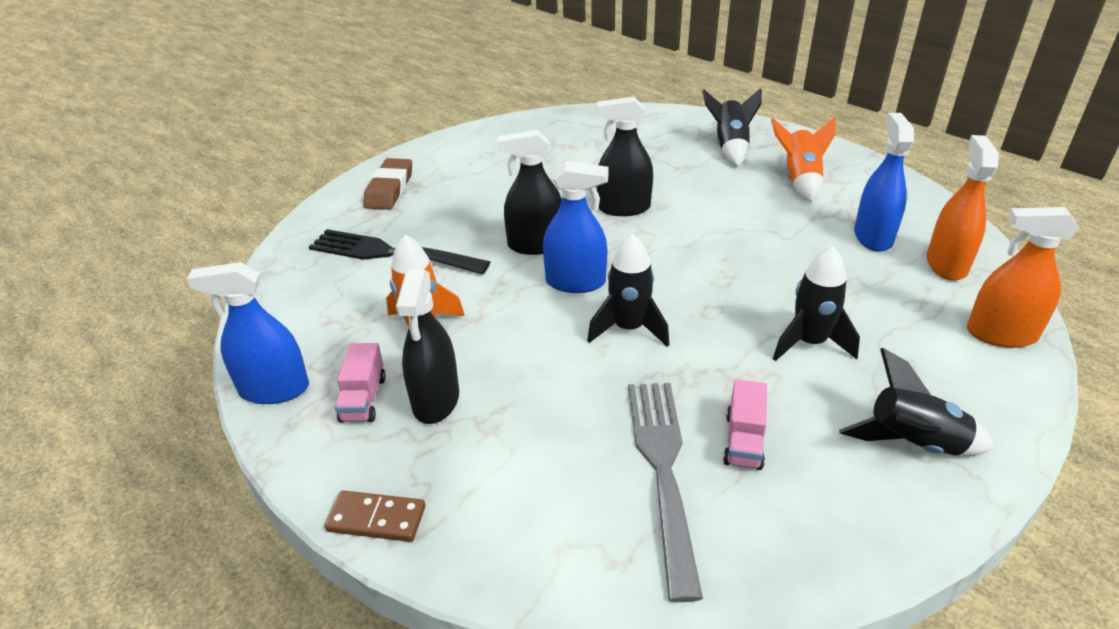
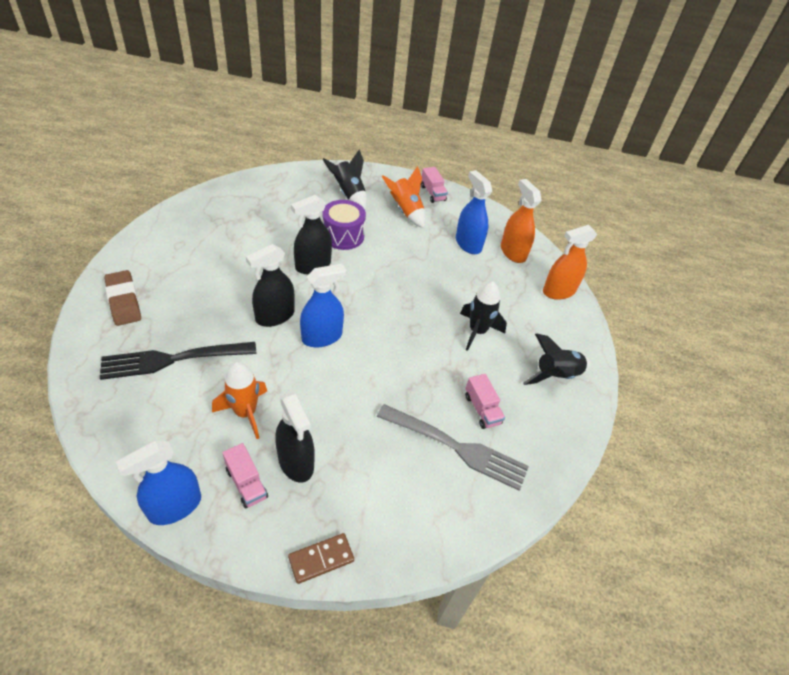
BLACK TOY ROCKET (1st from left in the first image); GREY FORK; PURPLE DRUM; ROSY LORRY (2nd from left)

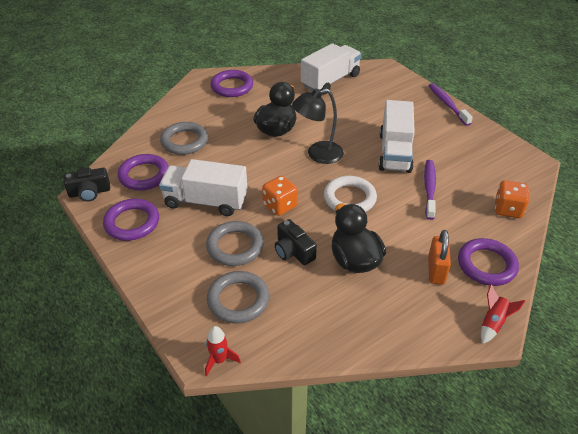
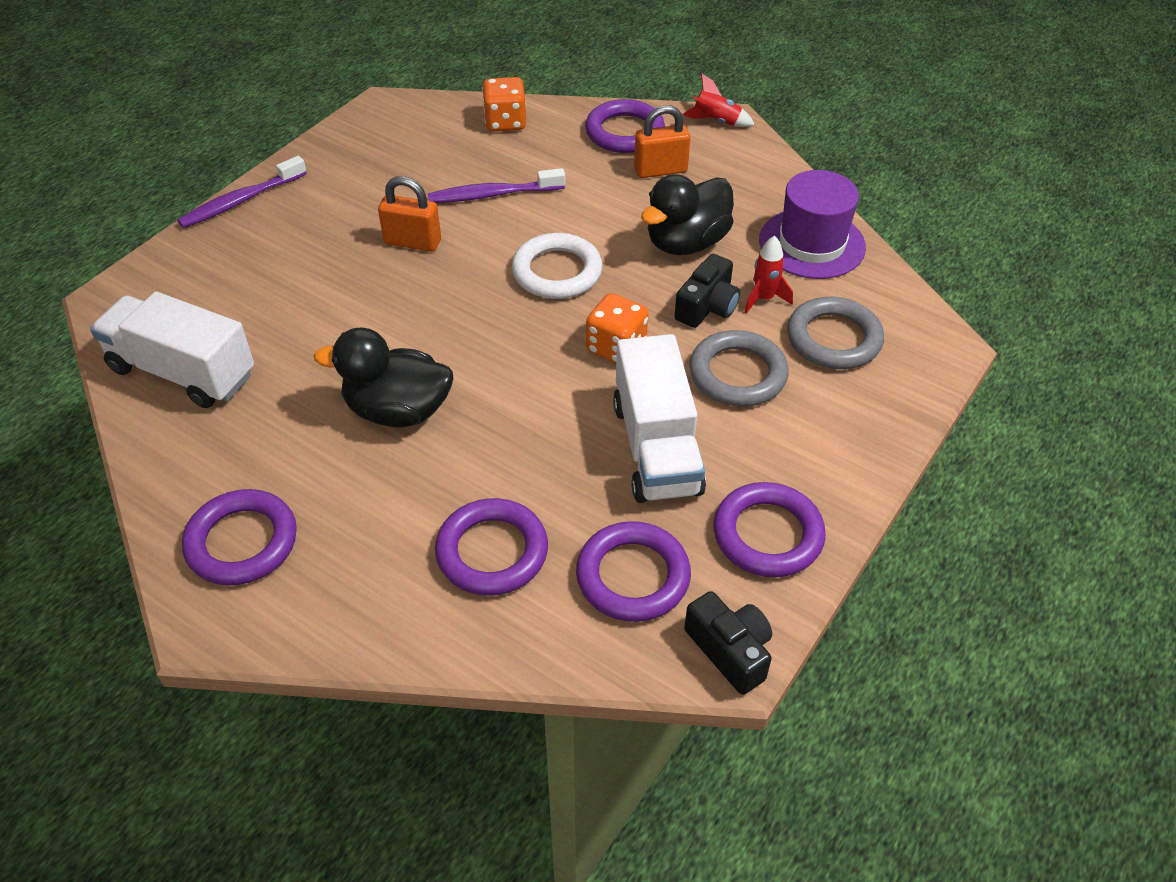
PURPLE RING (2nd from left); SCARLET TOY ROCKET (2nd from left); BLACK DESK LAMP; ORANGE-COLOURED SMALL LOCK (1st from left); PURPLE HAT

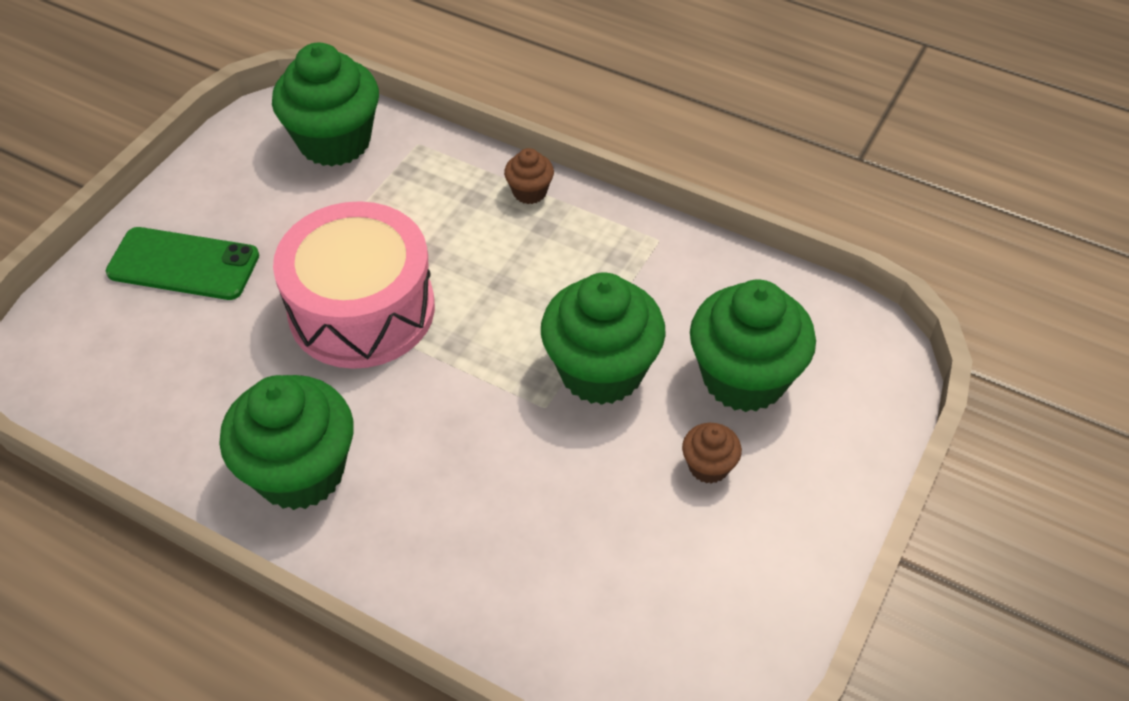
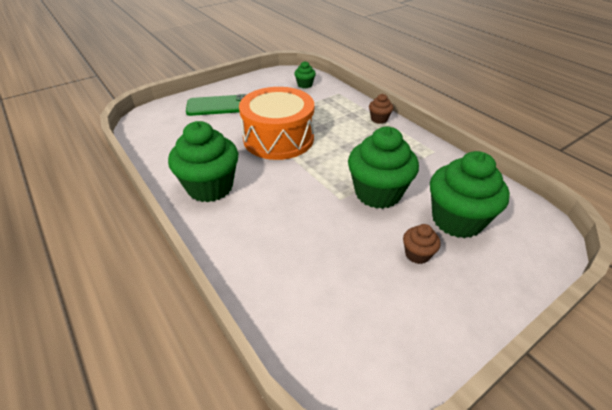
EMERALD SMARTPHONE; EMERALD MUFFIN (2nd from left); ORANGE-COLOURED DRUM

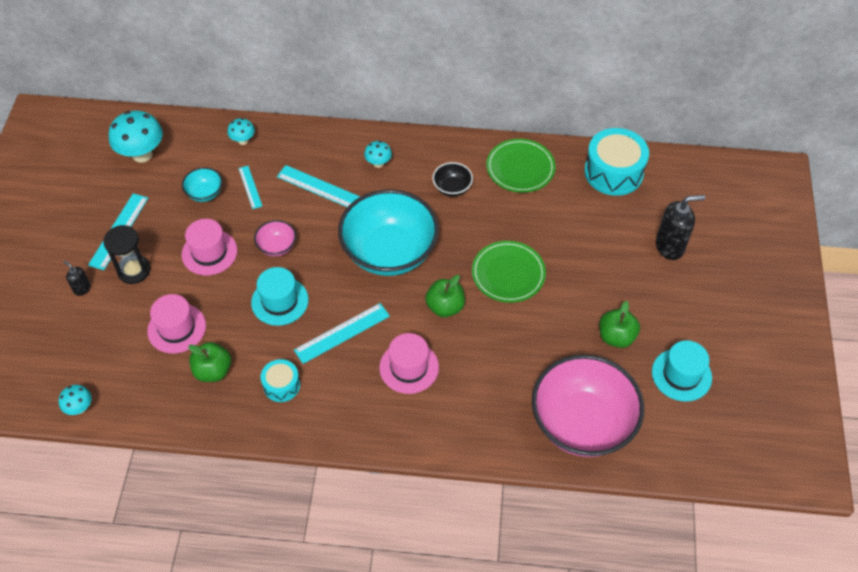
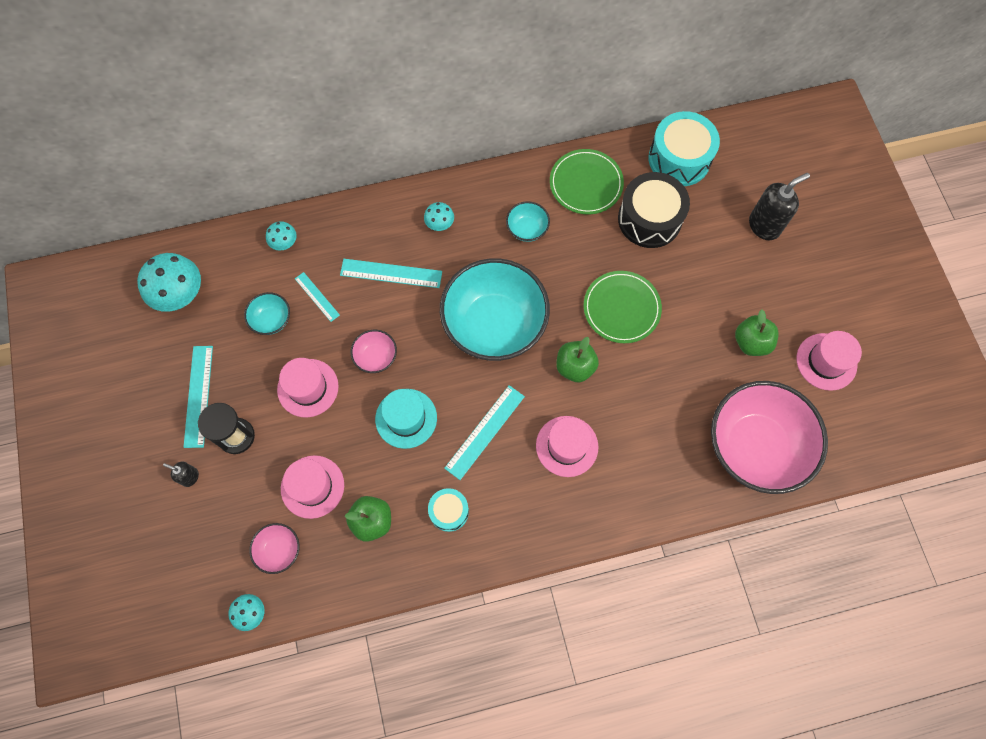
TEAL SERVING BOWL (3rd from left); ROSY HAT (4th from left); ROSY SERVING BOWL (1st from left); BLACK DRUM

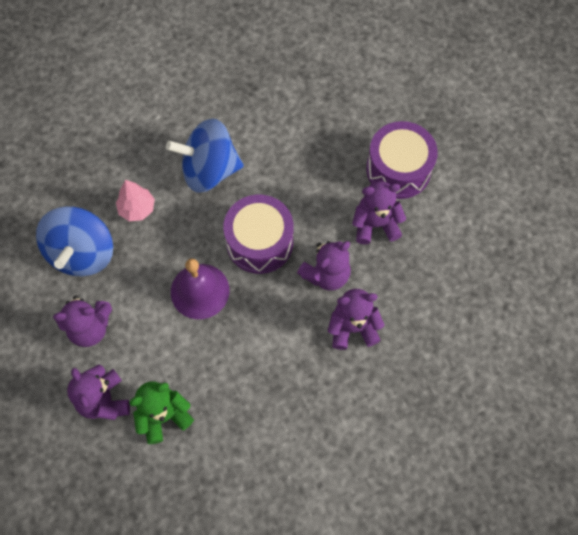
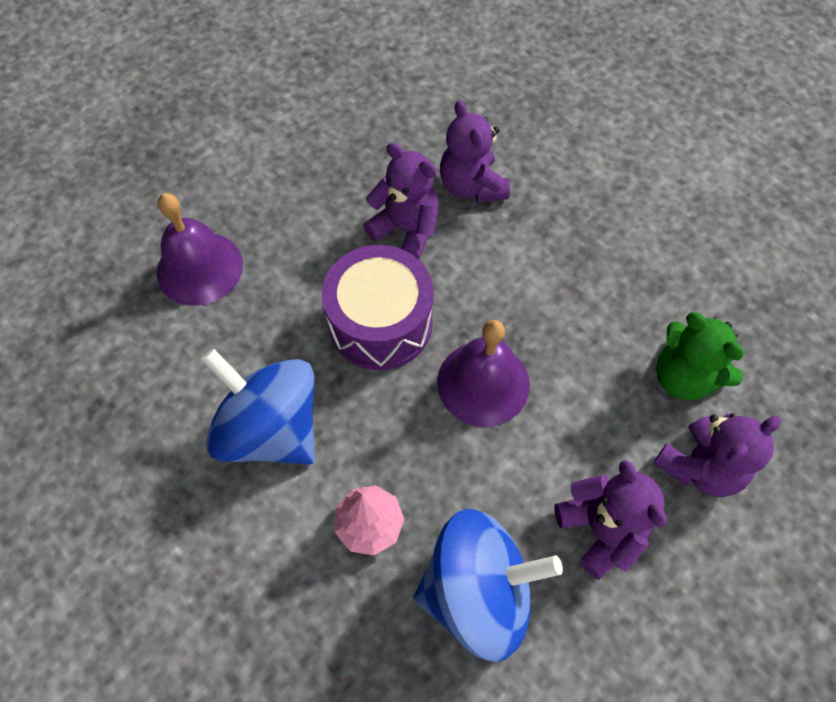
BLUE WHIRLIGIG (1st from left); PURPLE STUFFED BEAR (5th from left in the first image); PURPLE DRUM (2nd from left in the first image); PURPLE SCHOOL BELL (1st from left)

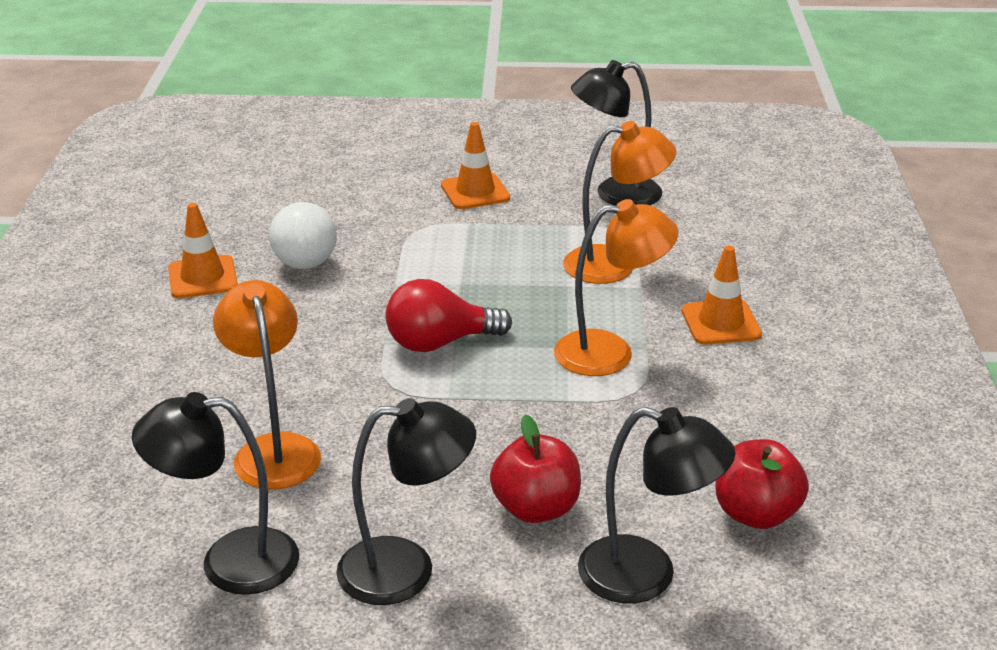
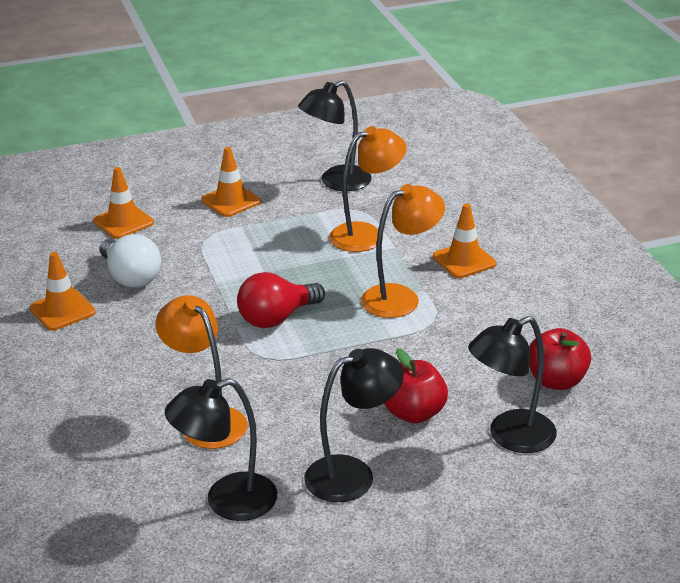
BLACK DESK LAMP (4th from left); ORANGE-COLOURED SAFETY CONE (2nd from left)

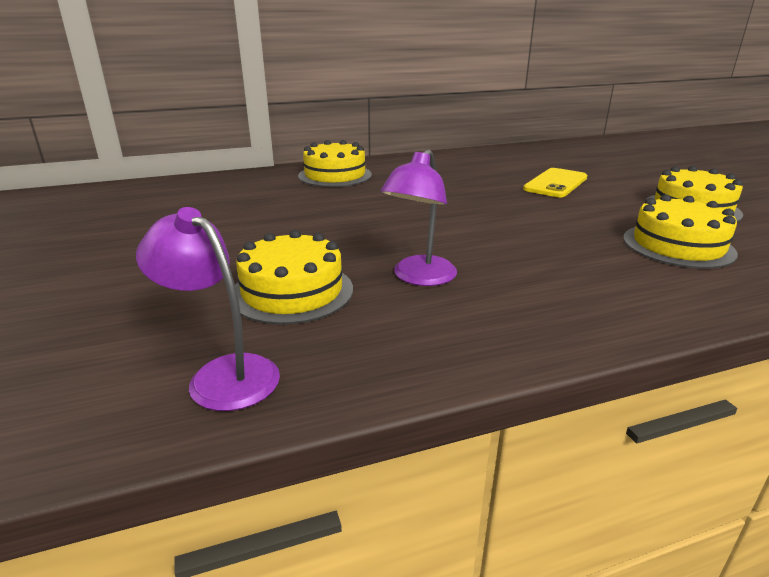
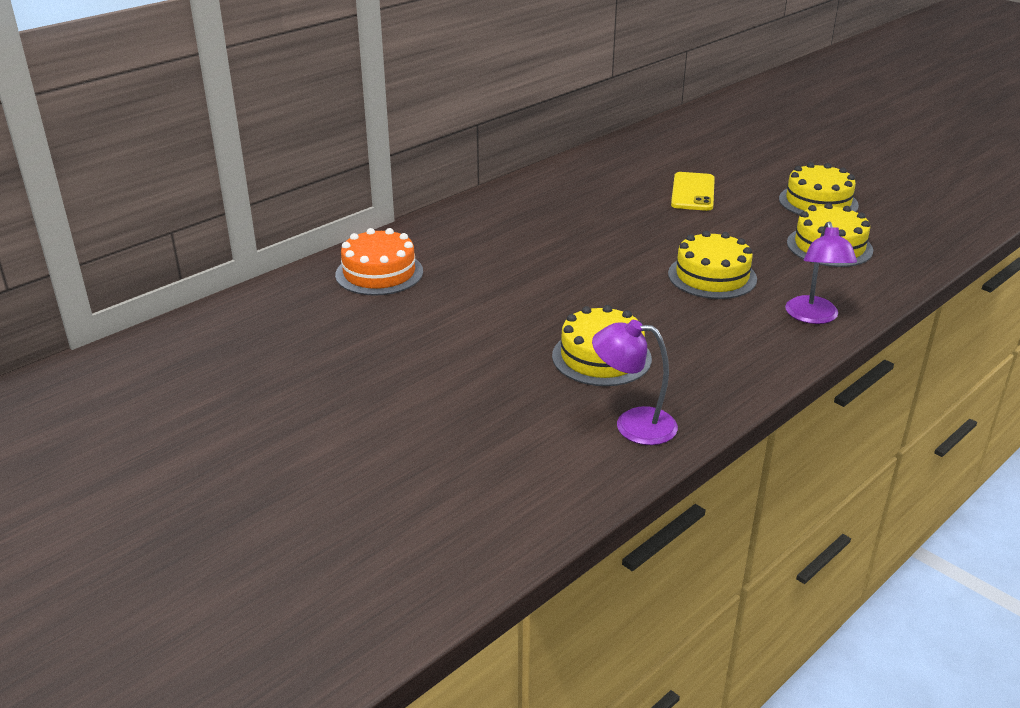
GOLDEN CAKE (2nd from left); PURPLE DESK LAMP (2nd from left); ORANGE-COLOURED CAKE

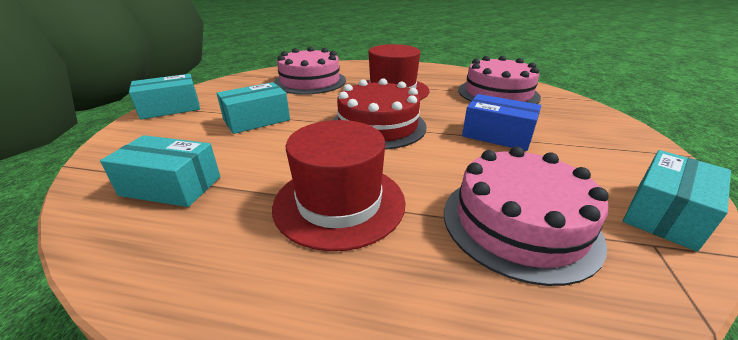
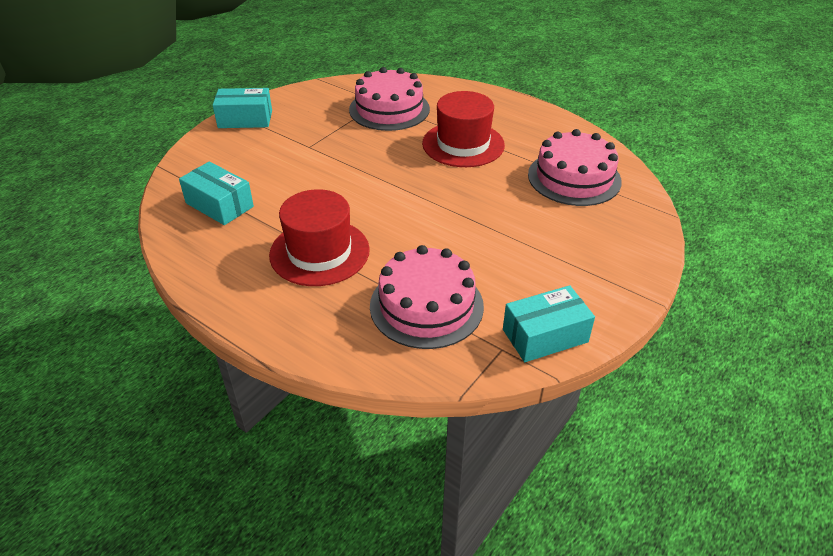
TEAL PARCEL (3rd from left in the first image); SCARLET CAKE; BLUE PARCEL

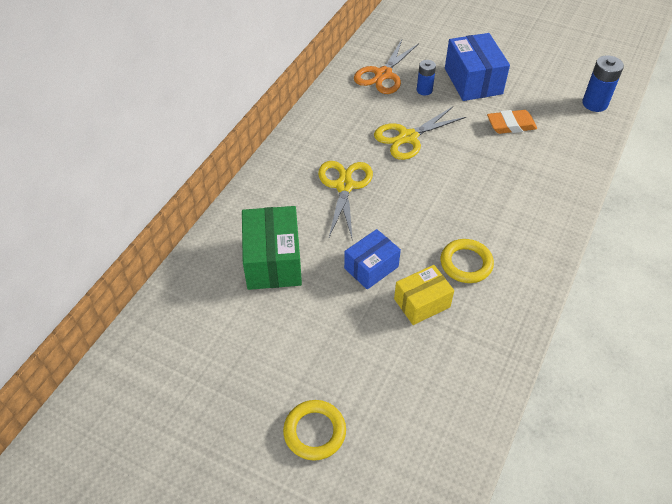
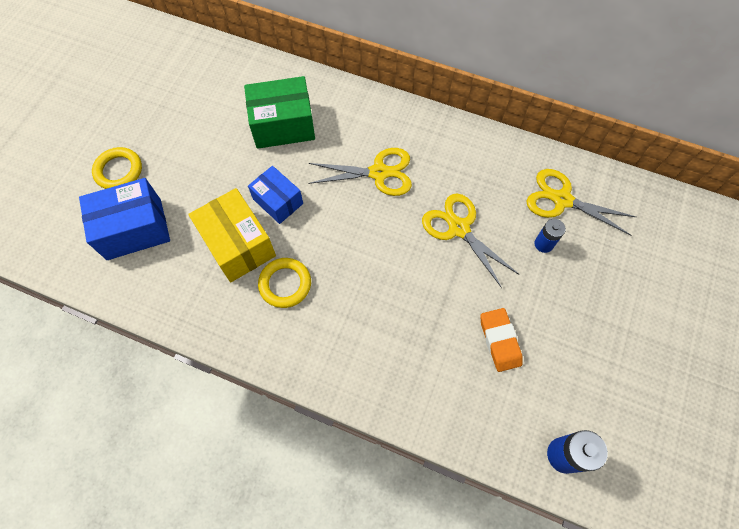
GOLDEN PAIR OF SCISSORS (3rd from left); GOLDEN PARCEL; BLUE PARCEL (1st from left)

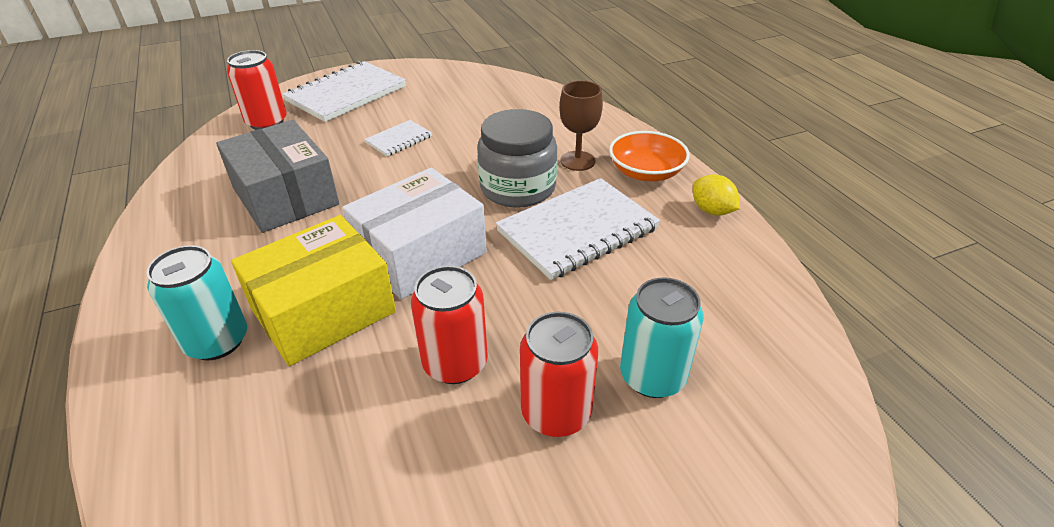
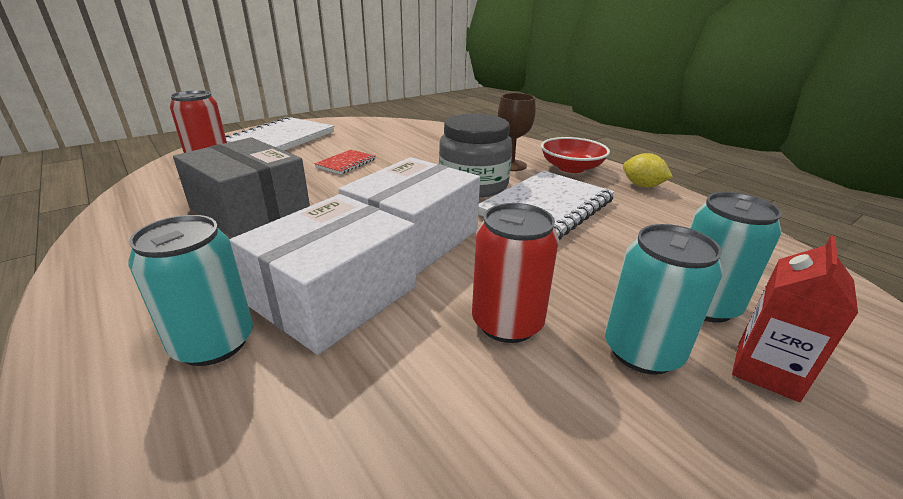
WHITE PARCEL (1st from left); SCARLET NOTEPAD; TEAL CAN (2nd from left); SCARLET SERVING BOWL; SCARLET MILK CARTON

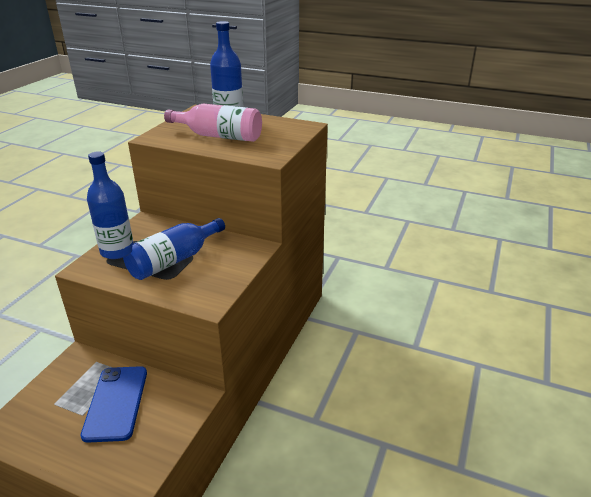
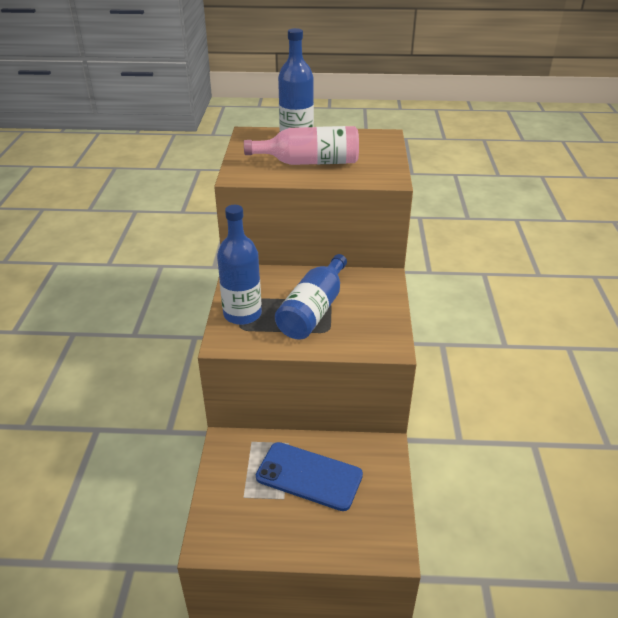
BLUE SMARTPHONE

